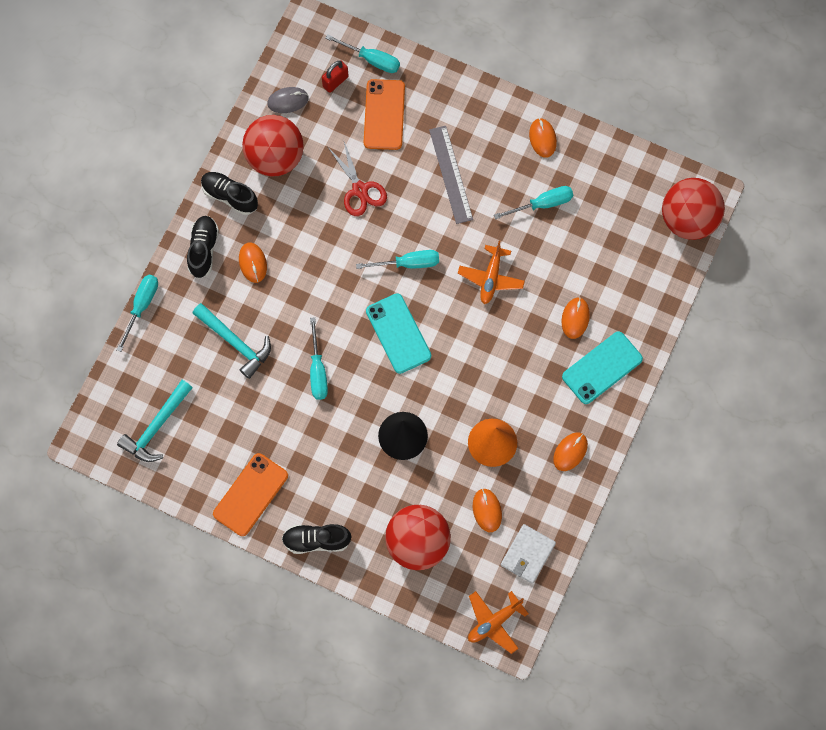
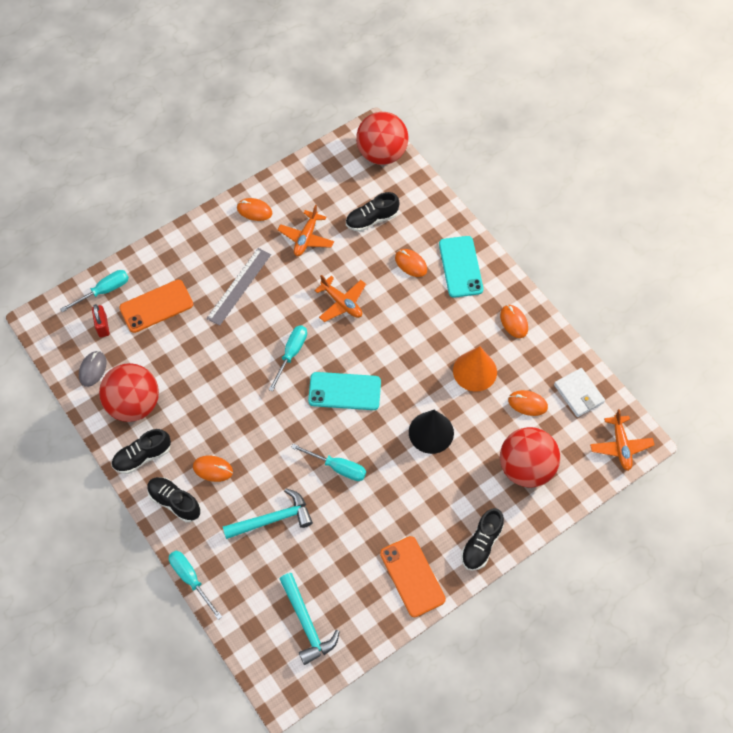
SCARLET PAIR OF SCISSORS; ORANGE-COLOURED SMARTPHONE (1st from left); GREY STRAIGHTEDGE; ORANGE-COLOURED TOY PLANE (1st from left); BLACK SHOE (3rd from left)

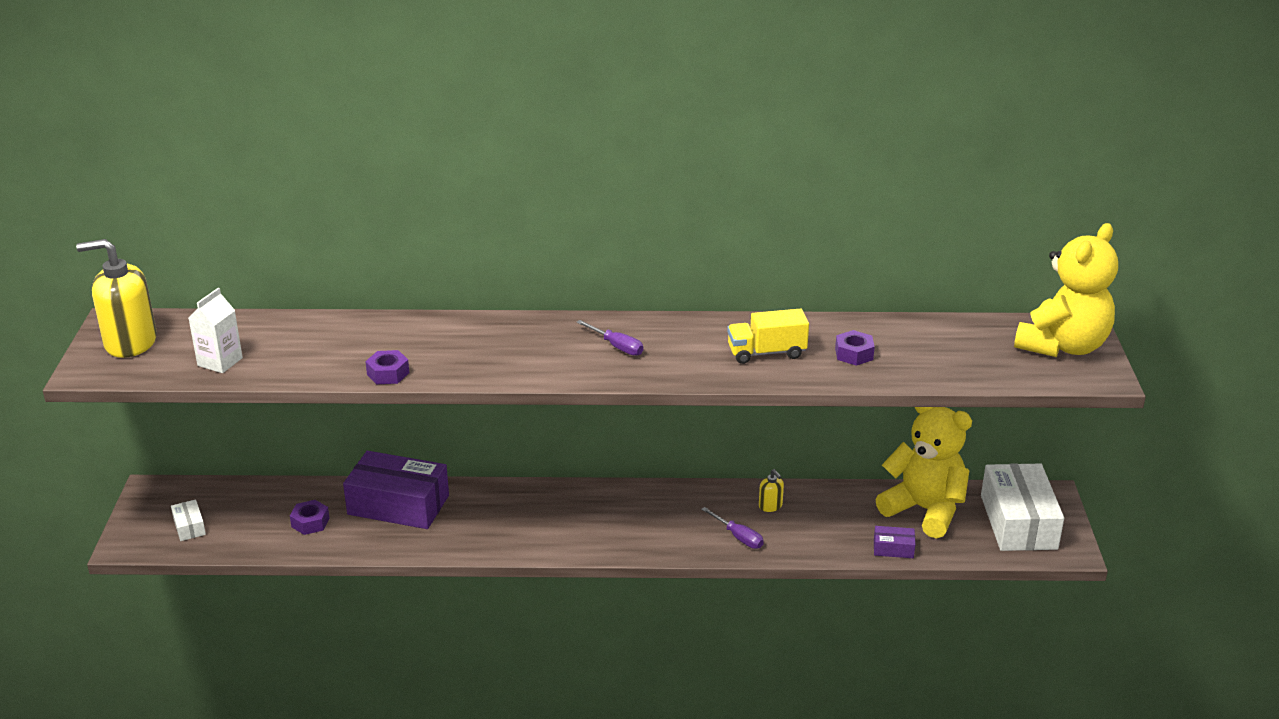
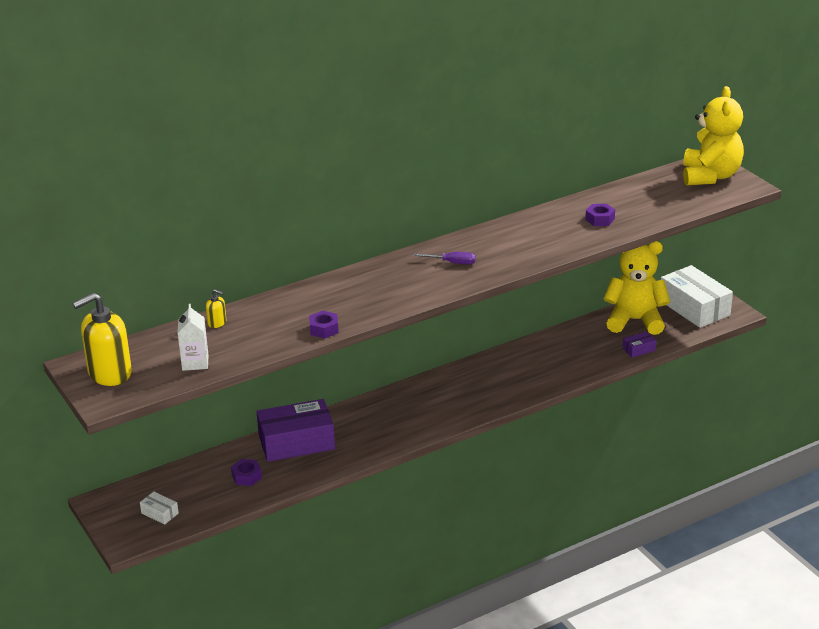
PURPLE SCREWDRIVER (2nd from left in the first image); GOLDEN LORRY; GOLDEN PUMP BOTTLE (2nd from left)

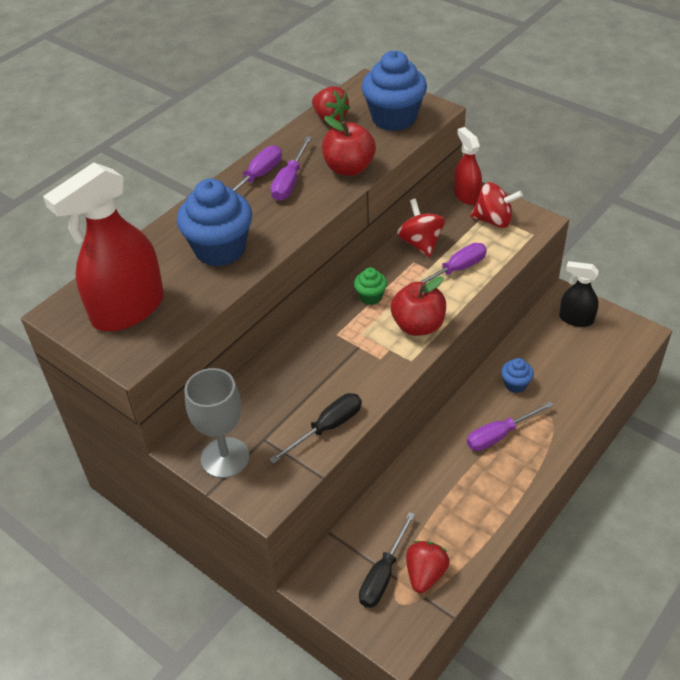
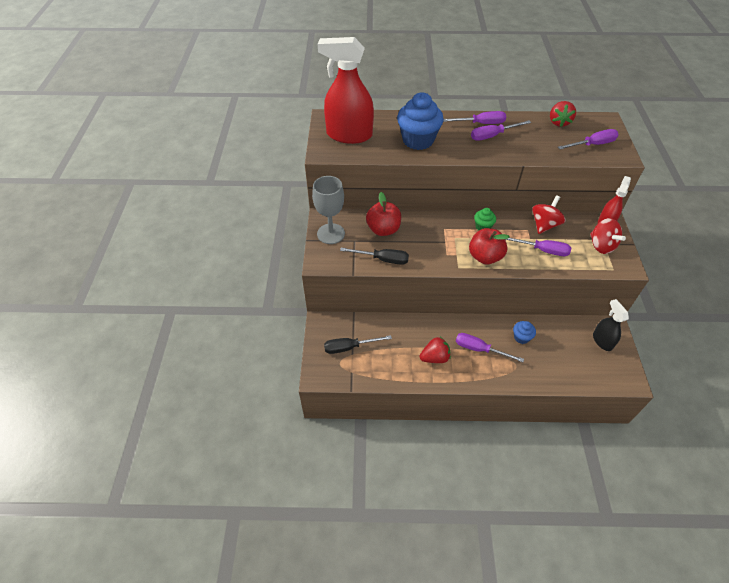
SCARLET APPLE FRUIT (1st from left); PURPLE SCREWDRIVER (5th from left); SCARLET STRAWBERRY (1st from left)

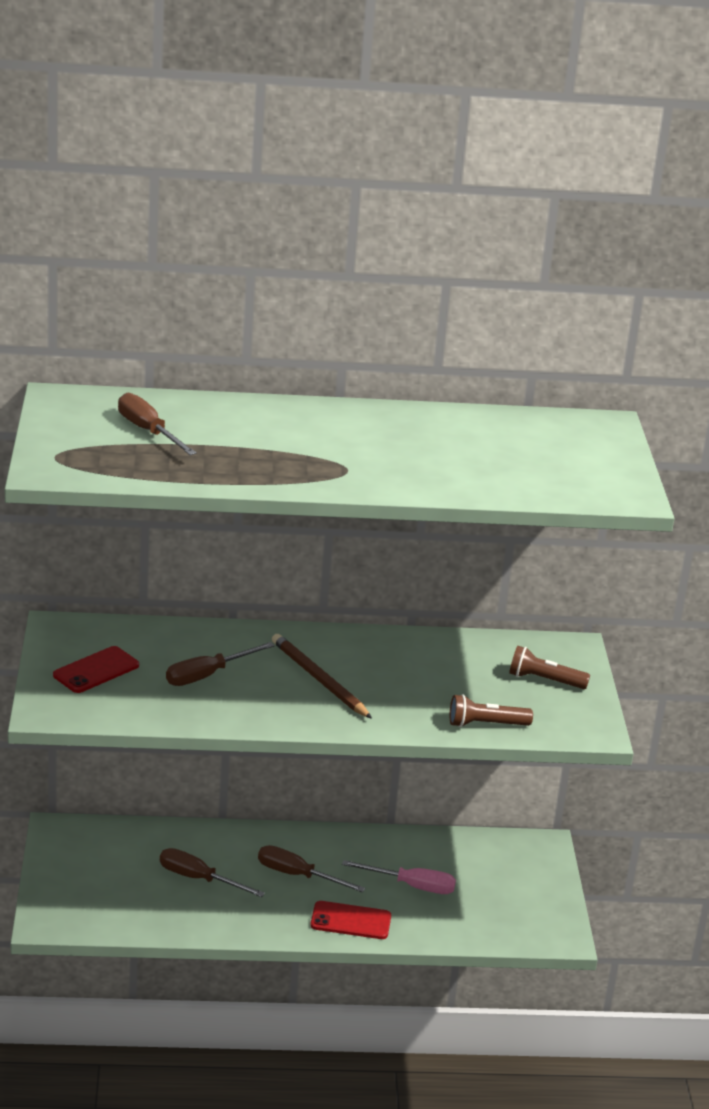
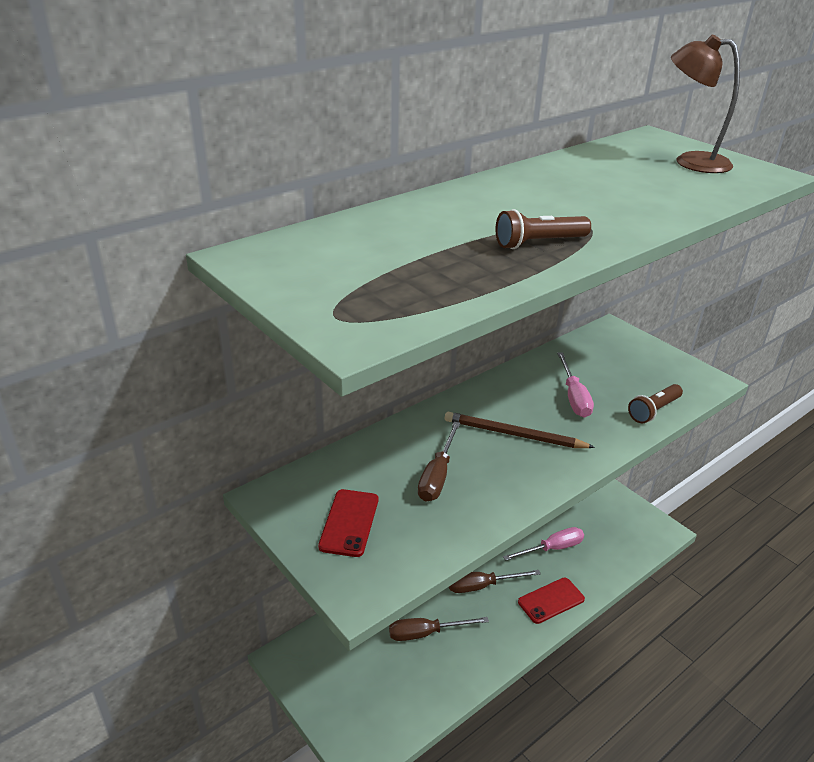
DARK BROWN SCREWDRIVER (1st from left in the first image); DARK BROWN POCKET TORCH (1st from left); ROSY SCREWDRIVER (2nd from left); DARK BROWN DESK LAMP

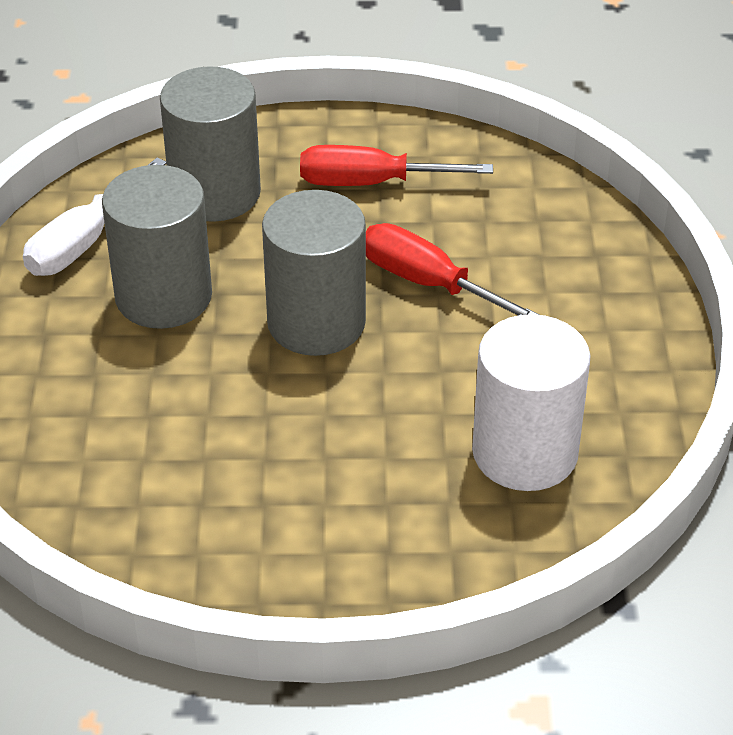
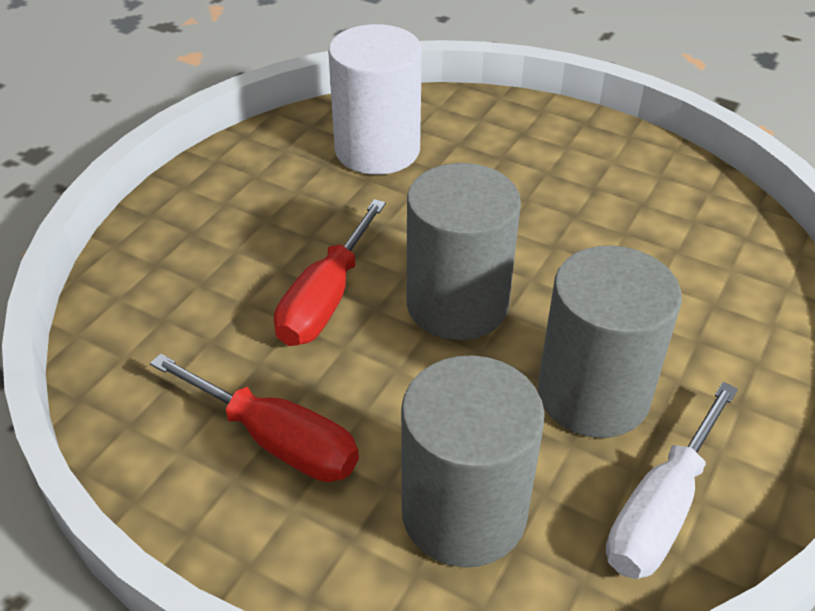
WHITE SCREWDRIVER; SCARLET SCREWDRIVER (2nd from left)

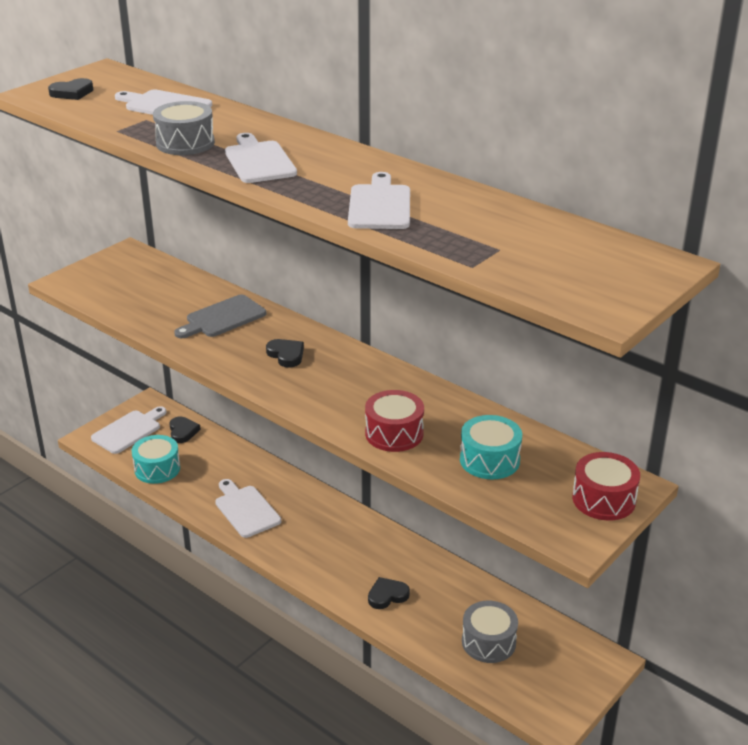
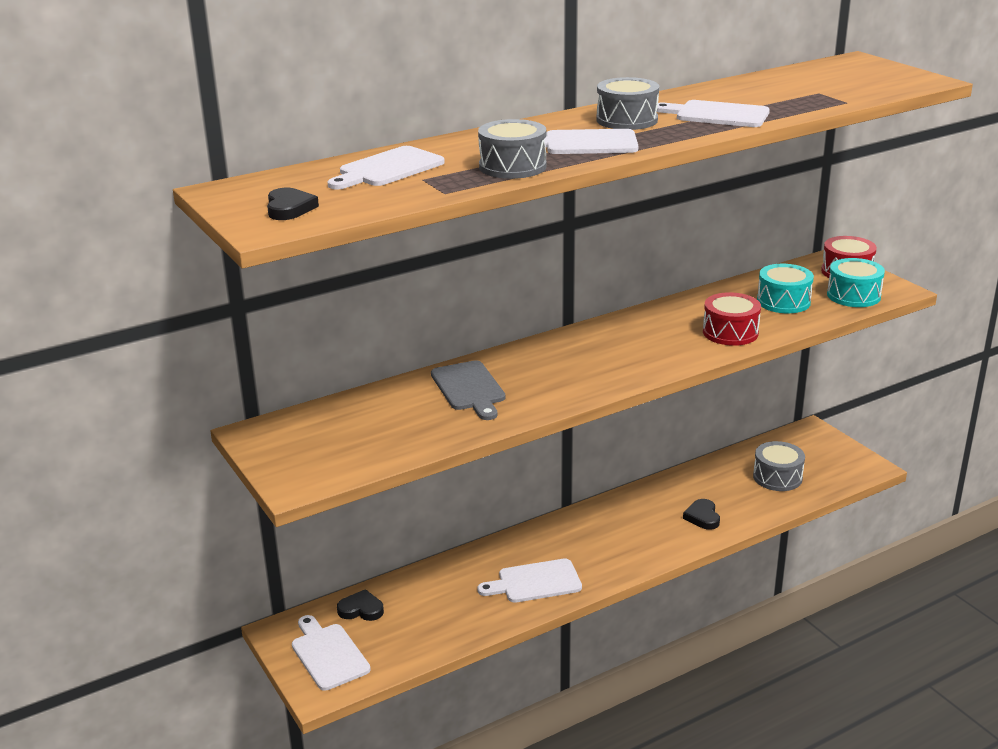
TEAL DRUM (2nd from left); BLACK HEART (3rd from left in the first image); GREY DRUM (2nd from left)

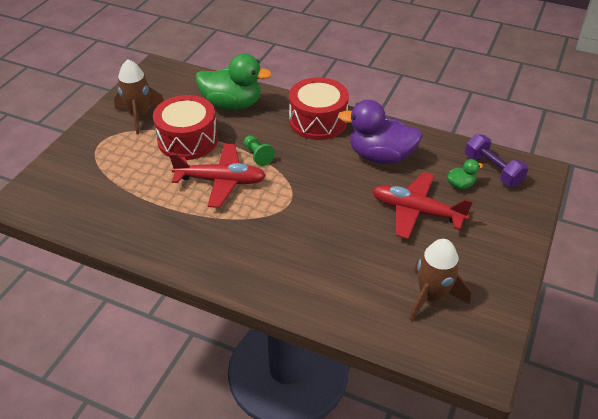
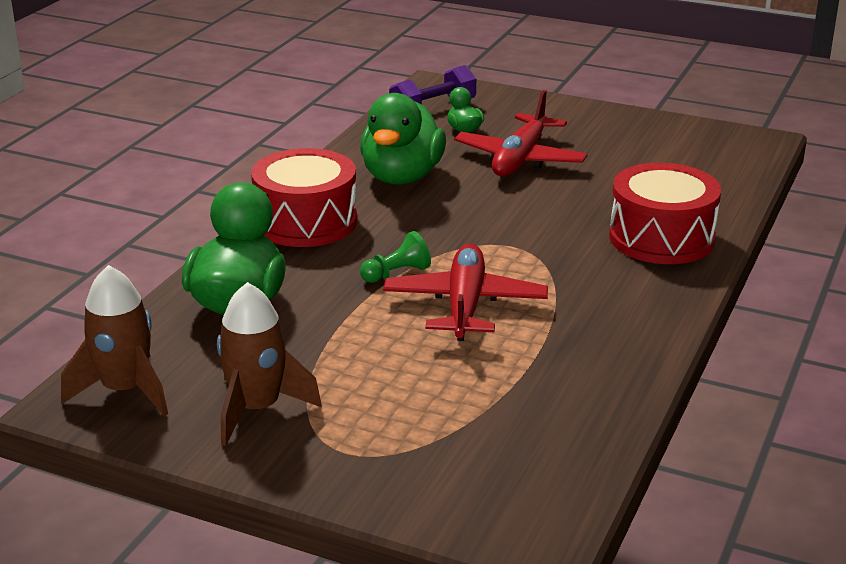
SCARLET DRUM (2nd from left); EMERALD TOY DUCK (2nd from left); DARK BROWN TOY ROCKET (1st from left)

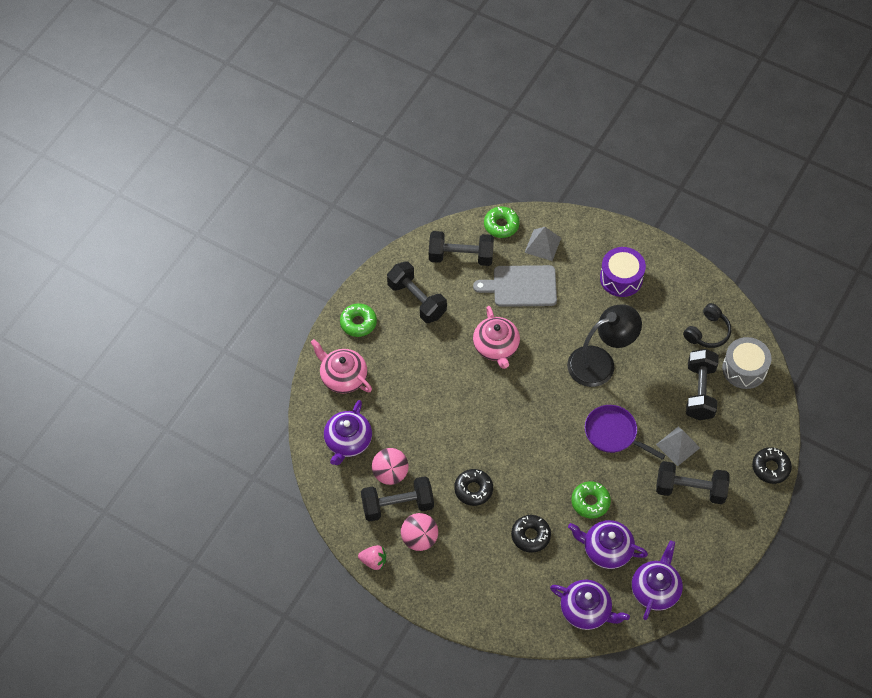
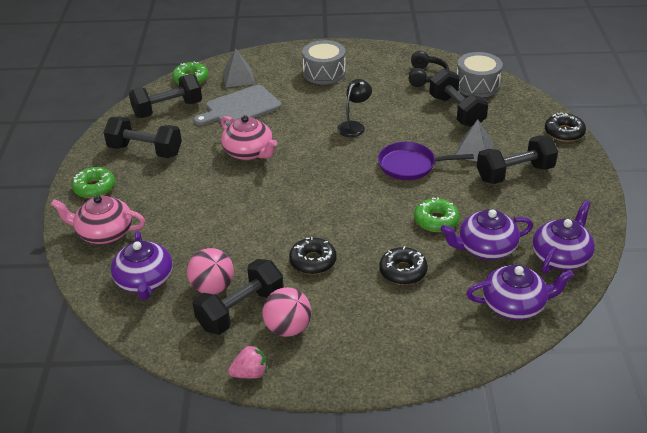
BLACK DESK LAMP; GREY DRUM (1st from left); PURPLE TEAPOT (4th from left)

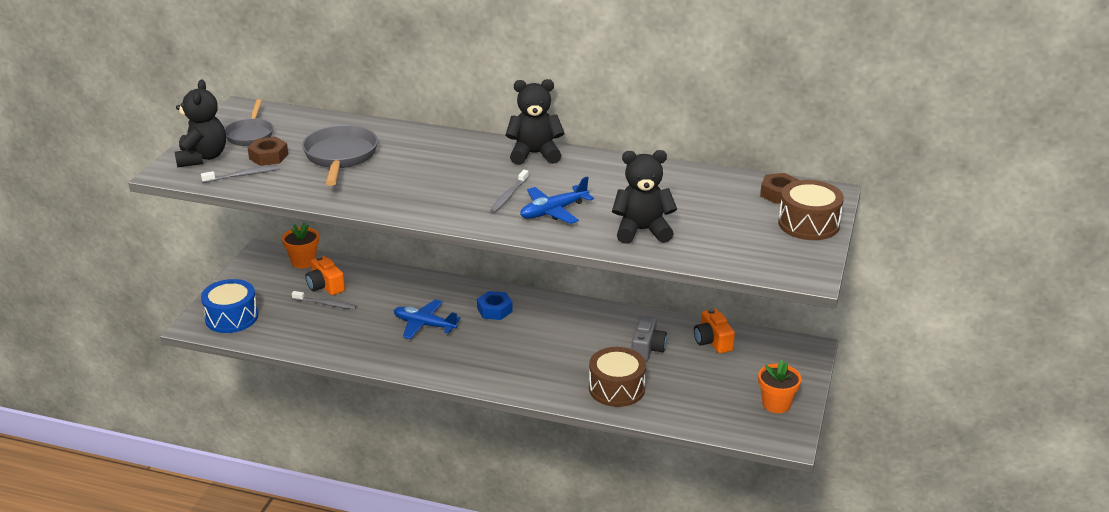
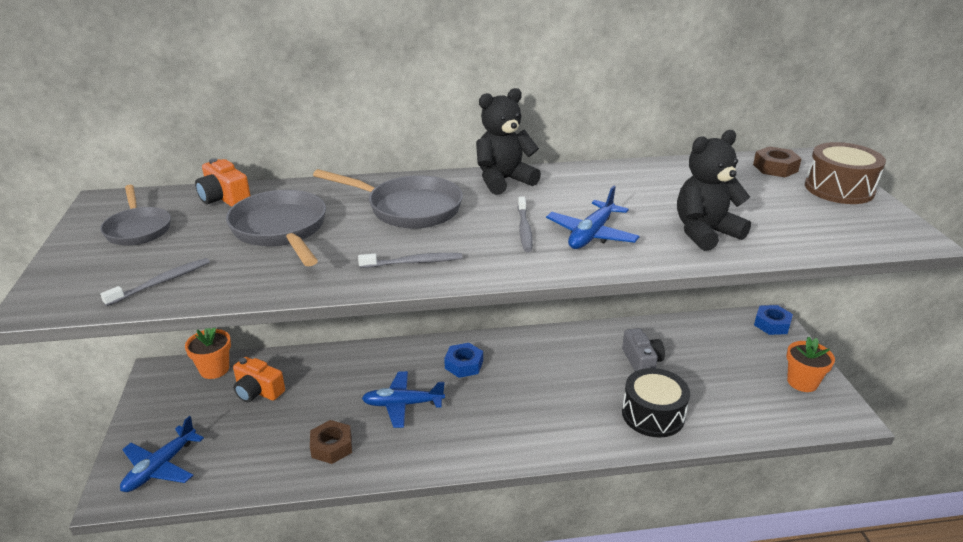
BLACK STUFFED BEAR (1st from left in the first image); BLUE TOY PLANE (1st from left); DARK BROWN HEXAGON NUT (1st from left); GREY TOOTHBRUSH (2nd from left); BLACK DRUM; ORANGE-COLOURED CAMERA (1st from left); GREY SKILLET (3rd from left); BLUE HEXAGON NUT (2nd from left)

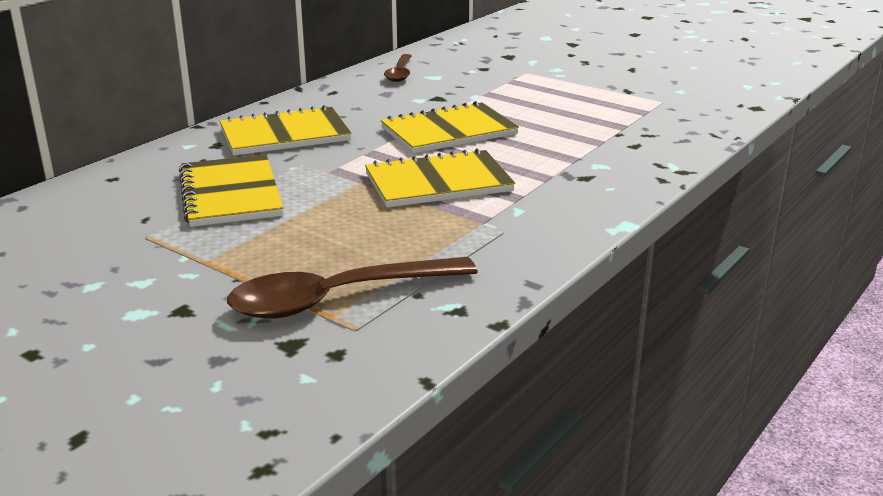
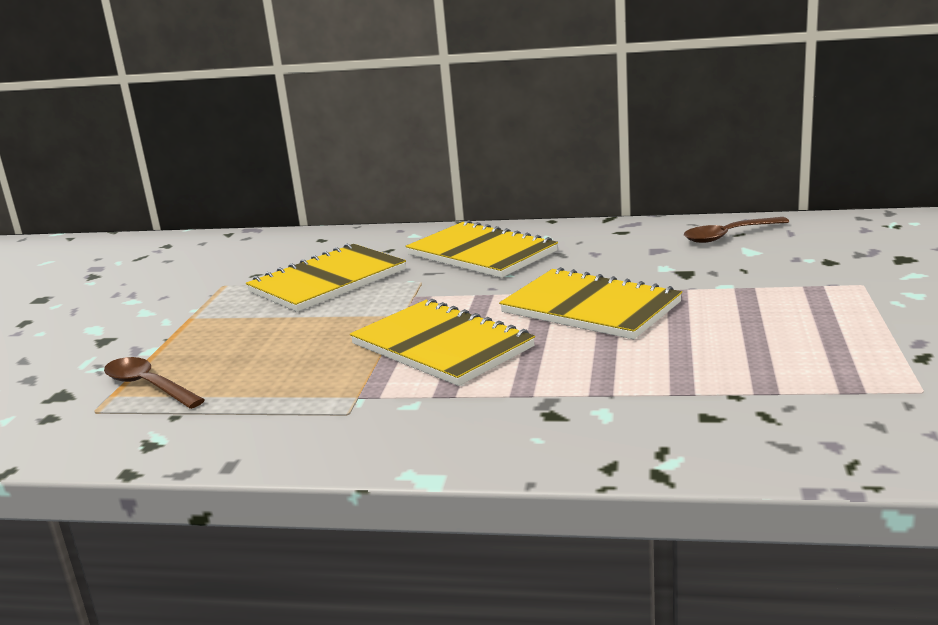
DARK BROWN TABLESPOON (1st from left)

